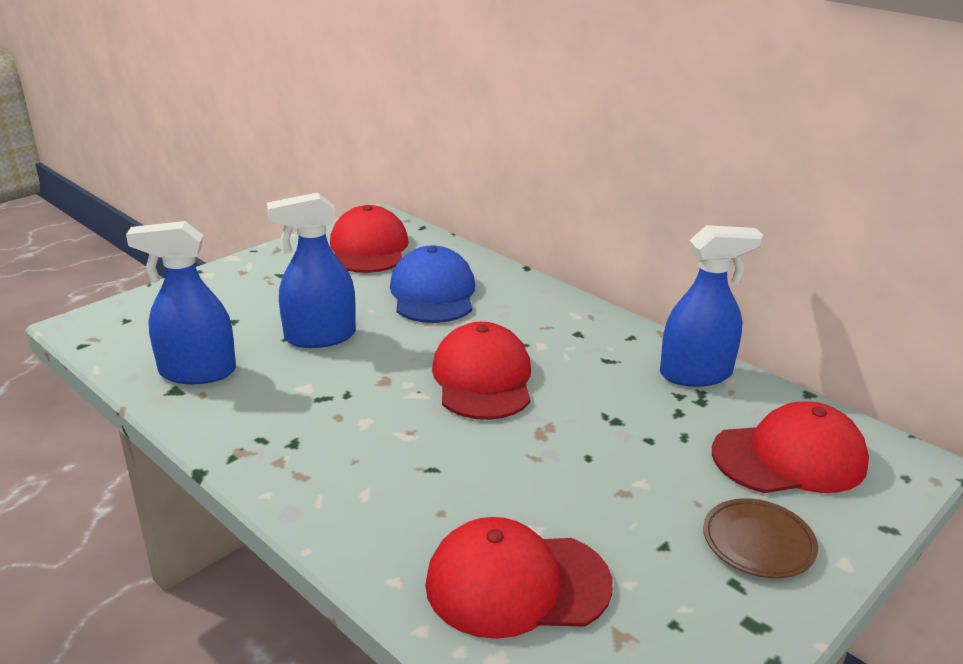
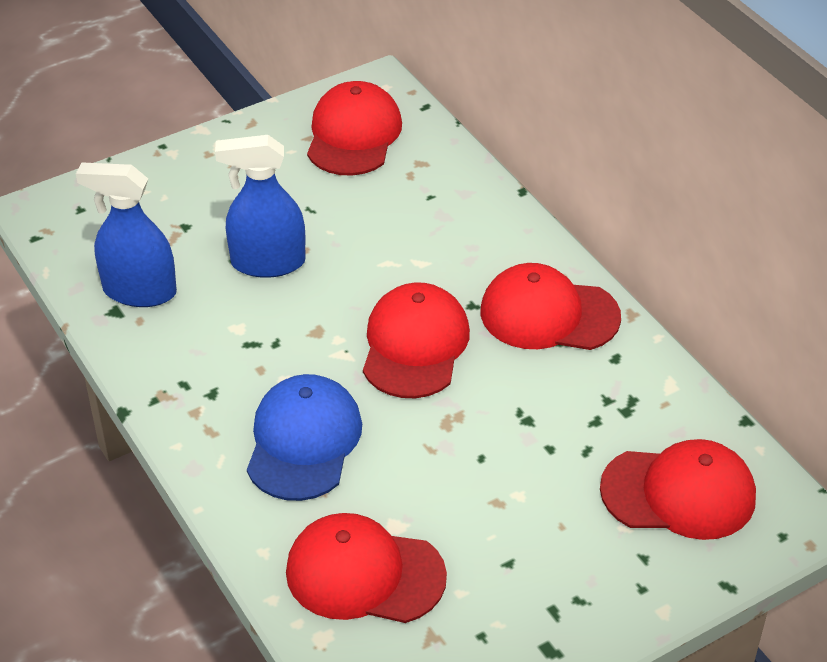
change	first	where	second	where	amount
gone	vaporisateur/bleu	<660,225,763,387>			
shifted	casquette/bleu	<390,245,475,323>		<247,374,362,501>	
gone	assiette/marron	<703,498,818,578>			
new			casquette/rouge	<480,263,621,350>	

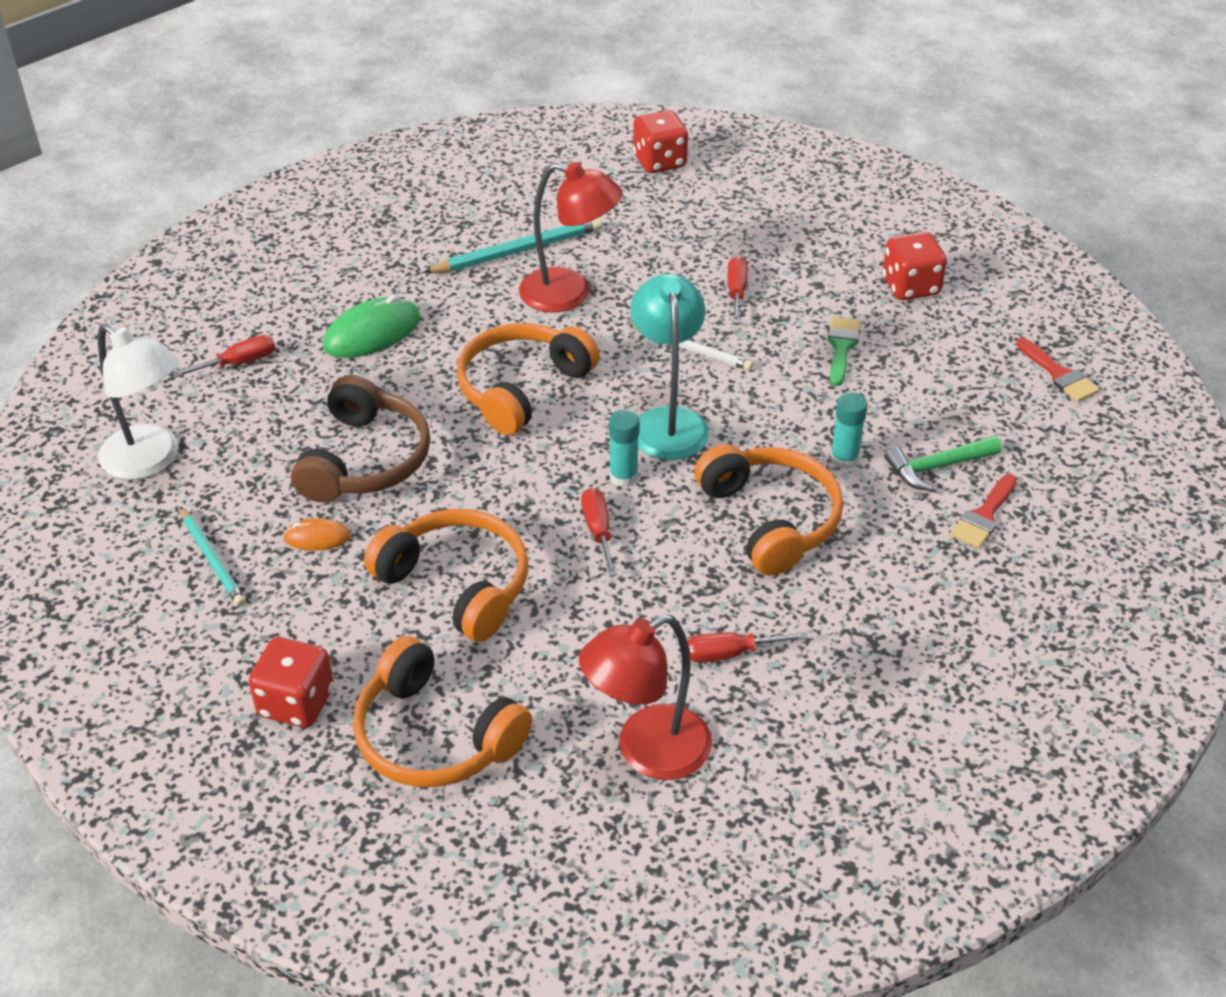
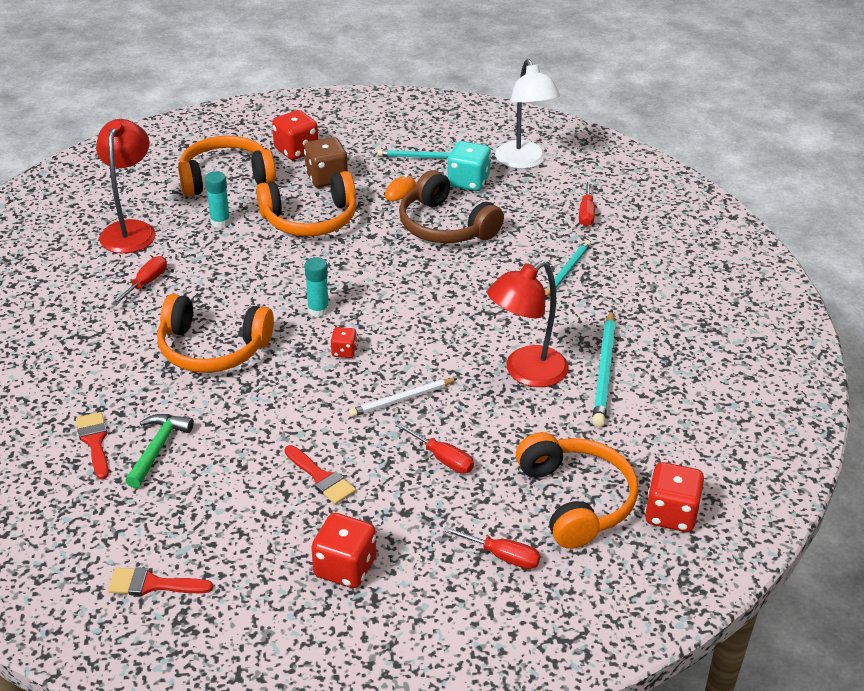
change	first	where	second	where	amount
swapped	lampe/turquoise	<630,274,709,460>	dé/rouge	<331,327,357,358>	
swapped	souris/vert	<323,295,420,358>	crayon/turquoise	<545,240,591,297>	
repainted	pinceau/vert	<828,316,860,386>	pinceau/rouge	<284,445,356,504>	
rotated	lampe/blanc	<98,323,179,480>		<495,59,560,169>	90 degrees counterclockwise
shifted	casque audio/orange	<456,323,600,435>		<516,432,638,549>	
shifted	bâton de colle/turquoise	<831,392,868,469>		<205,171,230,228>	
shifted	tournevis/rouge	<581,488,617,577>		<443,526,541,569>	
new			dé/marron	<304,137,348,187>	
new			dé/turquoise	<447,141,491,191>	

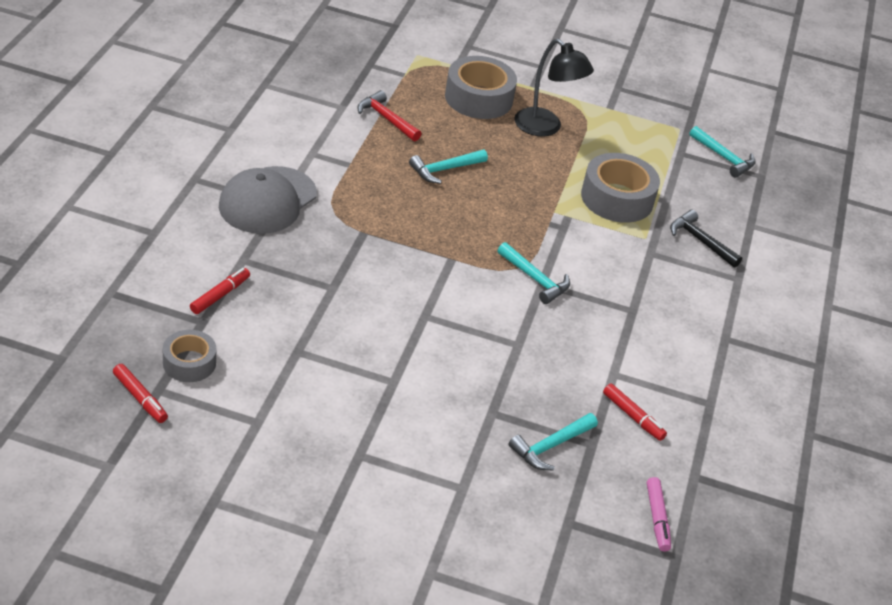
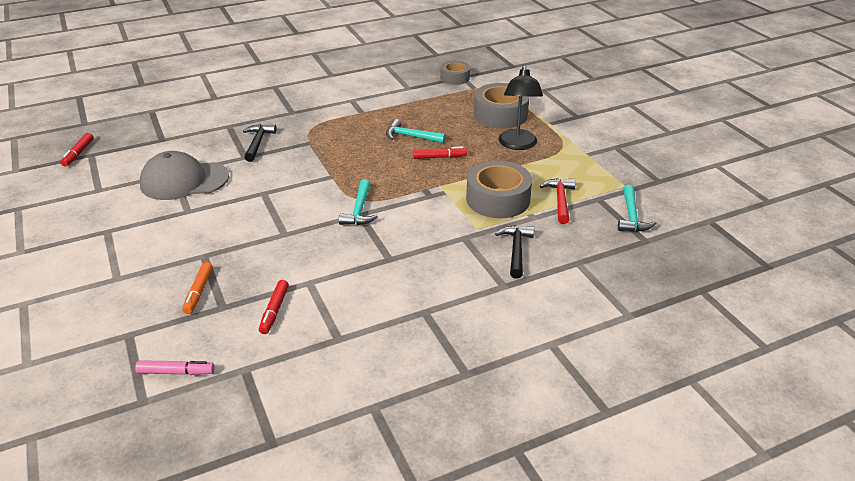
change	first	where	second	where	amount
shifted	marteau/rouge	<357,90,421,141>		<540,178,576,224>	
shifted	casquette/gris	<219,166,317,234>		<140,151,229,200>	
shifted	feutre/rouge	<190,268,250,314>		<413,146,467,159>	
shifted	ruban adhésif/gris	<163,330,216,382>		<440,61,470,85>	
swapped	marteau/turquoise	<508,413,598,470>	feutre/orange	<182,262,213,314>	
rotated	feutre/rose	<647,477,671,552>		<135,360,215,375>	135 degrees counterclockwise
new			marteau/noir	<243,124,276,162>	

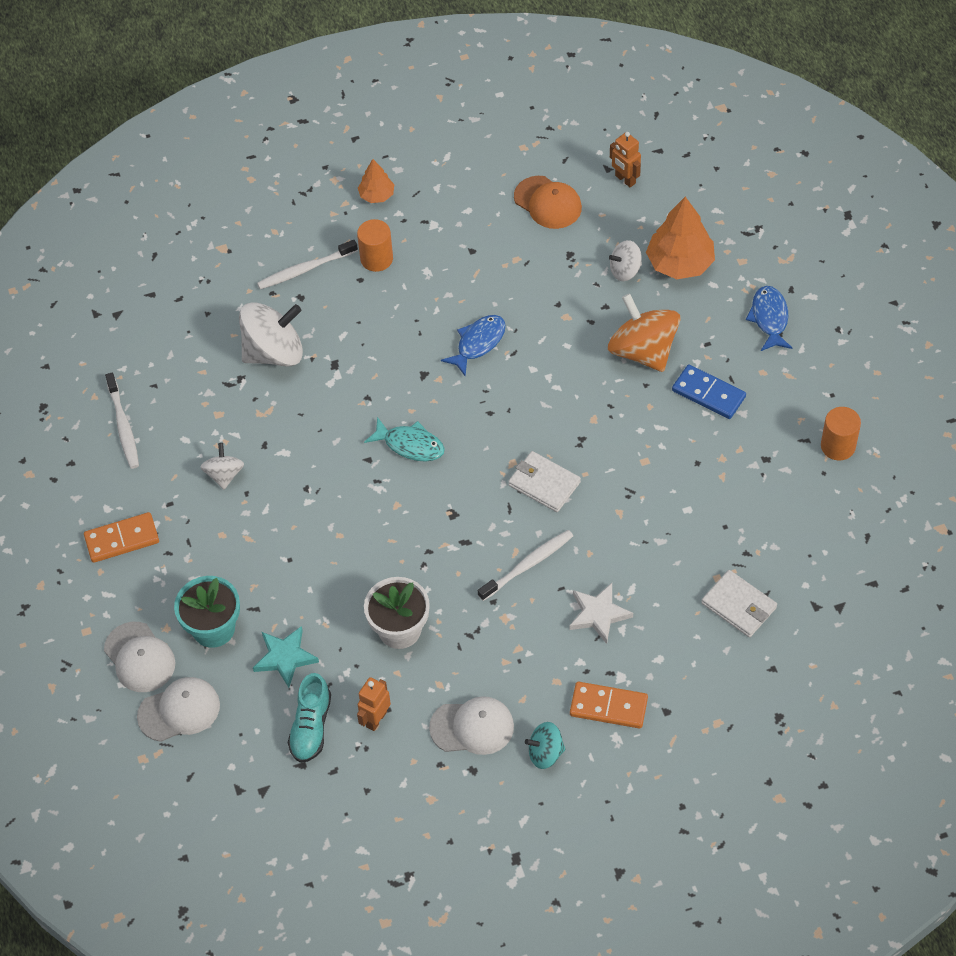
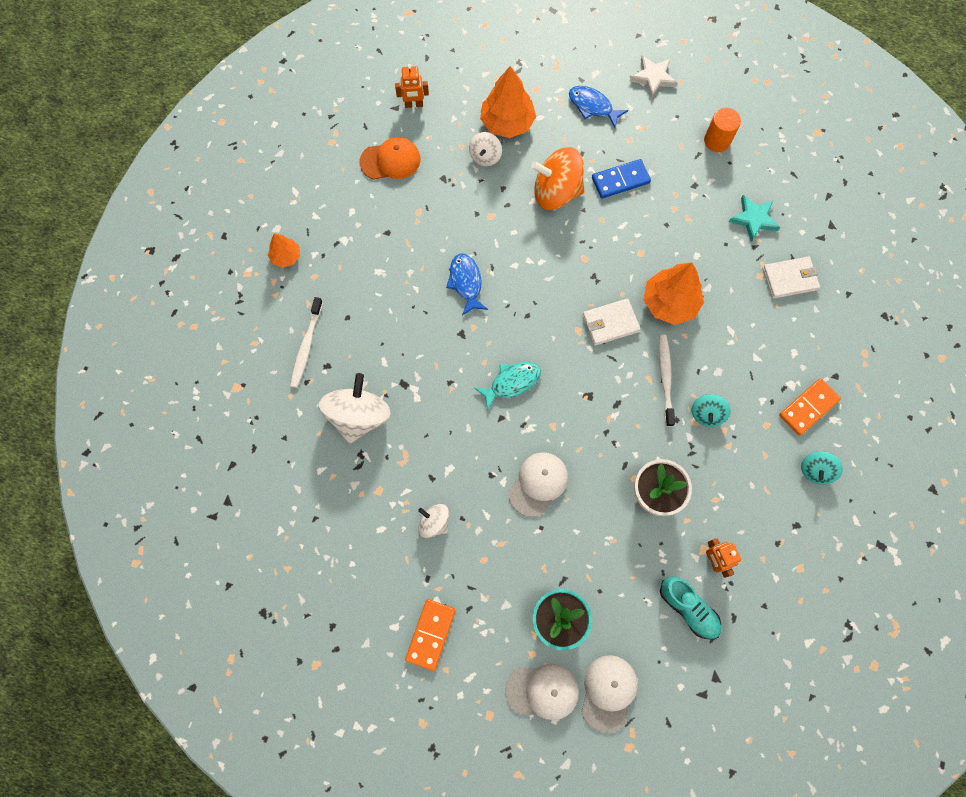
change	first	where	second	where	amount
gone	cylindre/orange	<357,219,393,272>			
gone	brosse à dents/blanc	<105,373,139,469>			
shifted	étoile/blanc	<569,583,633,644>		<630,55,677,98>	
shifted	étoile/turquoise	<253,626,319,688>		<729,195,780,242>	
shifted	casquette/blanc	<429,696,514,755>		<508,452,568,517>	
new			arbre/orange	<644,263,704,325>	
new			toupie/turquoise	<692,394,731,427>	

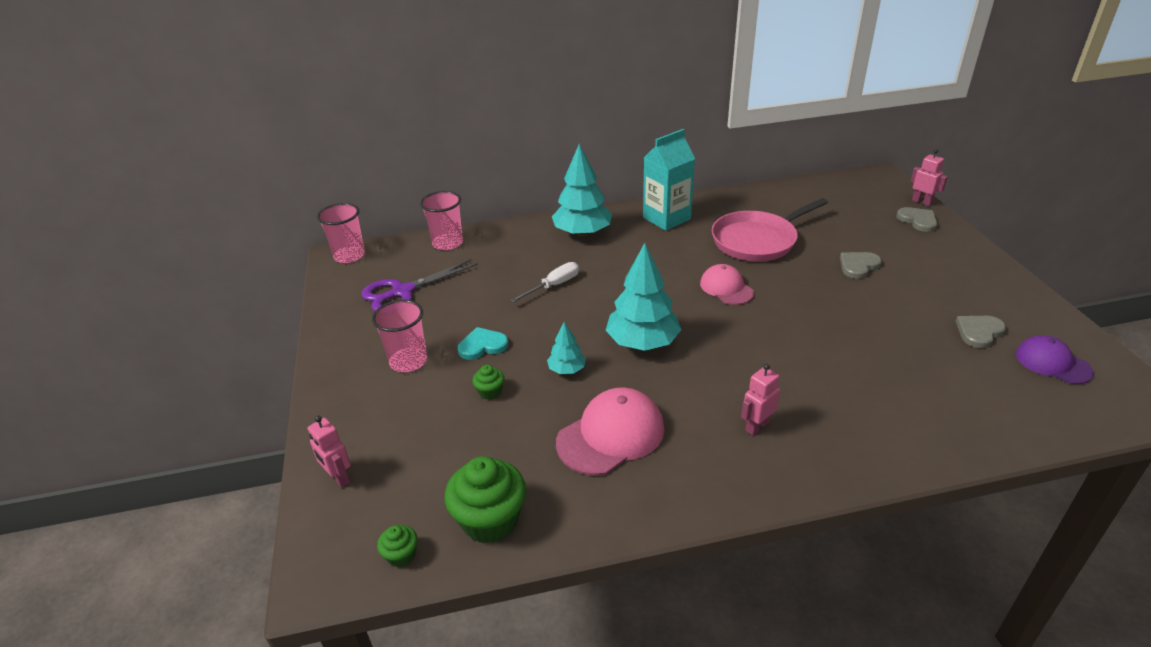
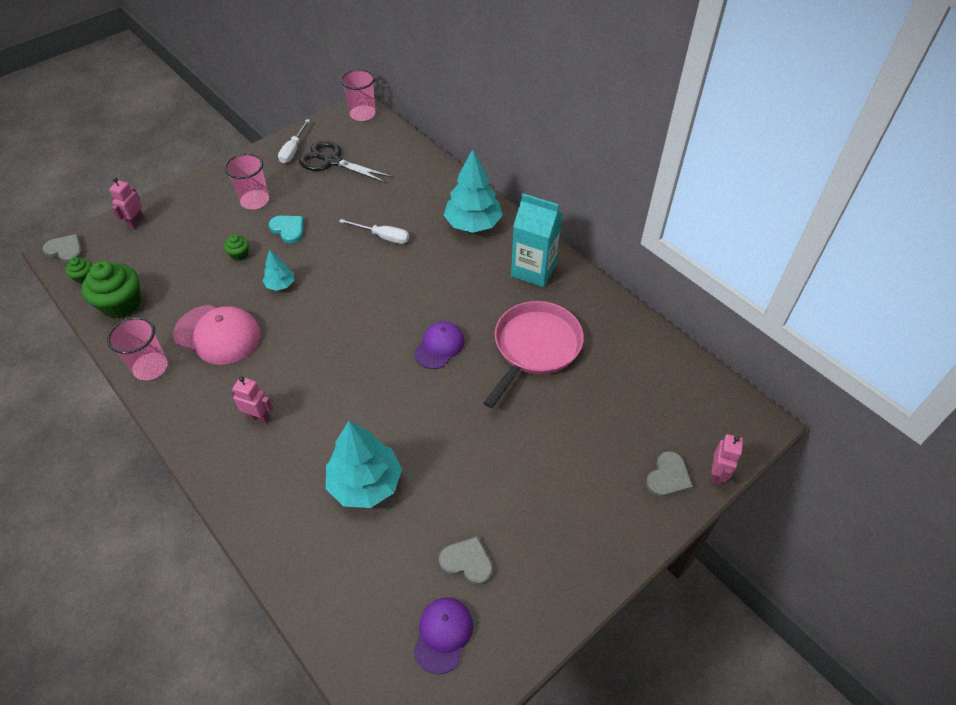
change	first	where	second	where	amount
shifted	gobelet/rose	<420,191,463,250>		<107,317,168,380>	
rotated	poêle/rose	<712,198,828,261>		<484,301,584,408>	90 degrees clockwise
shifted	arbre/turquoise	<606,243,681,351>		<326,421,402,508>	
shifted	cœur/gris	<840,252,882,279>		<42,234,83,263>	
repainted	ciseaux/violet	<362,259,478,312>	ciseaux/noir	<299,141,392,183>	
repainted	casquette/rose	<700,264,754,305>	casquette/violet	<414,322,465,369>	
new			tournevis/blanc	<278,119,310,163>	

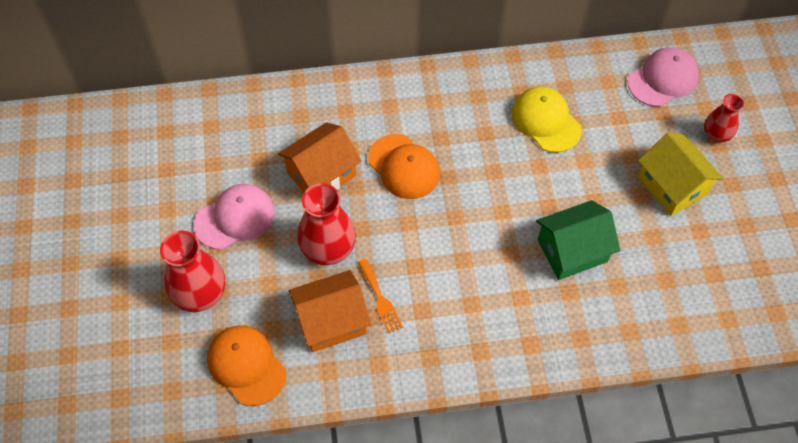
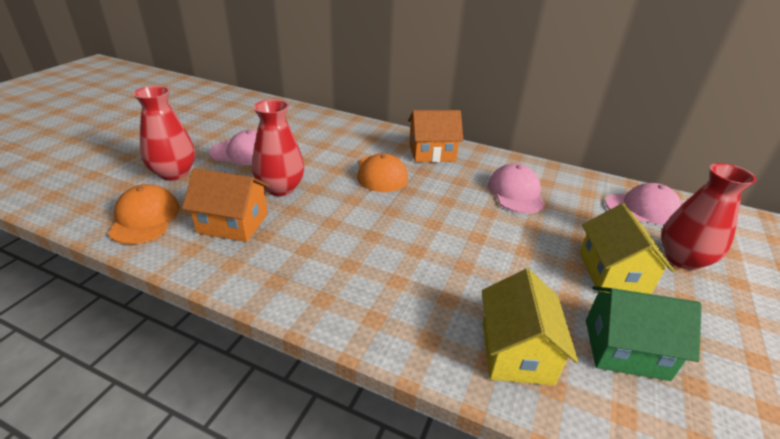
change	first	where	second	where	amount
repainted	casquette/jaune	<512,87,582,153>	casquette/rose	<488,163,545,214>	
scaled	vase/rouge	<704,94,744,143>		<661,163,756,270>	x1.66
shifted	maison/orange	<278,122,361,192>		<408,110,463,162>	
shifted	maison/vert	<536,200,620,280>		<586,286,702,381>	
gone	fourchette/orange	<358,259,403,334>			
new			maison/jaune	<482,269,578,385>	

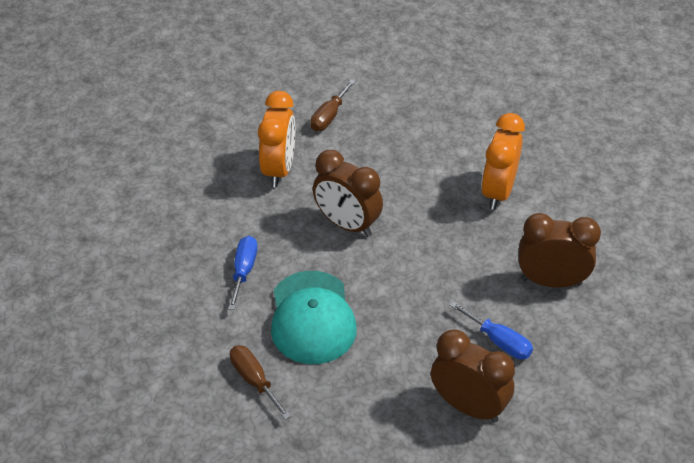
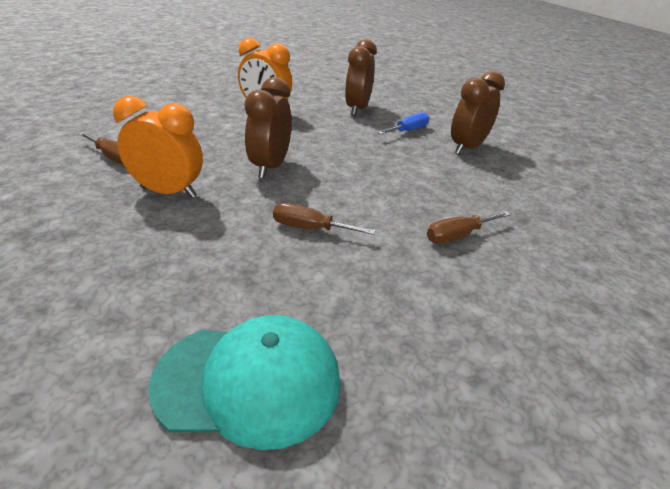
change	first	where	second	where	amount
rotated	réveil/marron	<313,150,383,237>		<245,77,292,178>	150 degrees clockwise
repainted	tournevis/bleu	<228,236,258,310>	tournevis/marron	<273,203,376,235>	
shifted	casquette/turquoise	<271,271,357,364>		<148,315,341,450>	

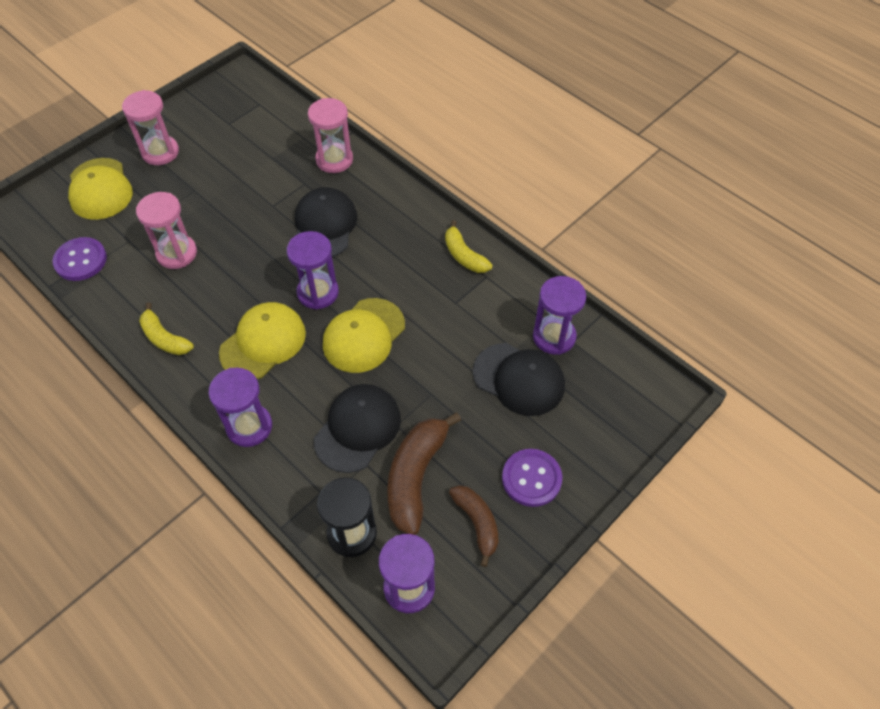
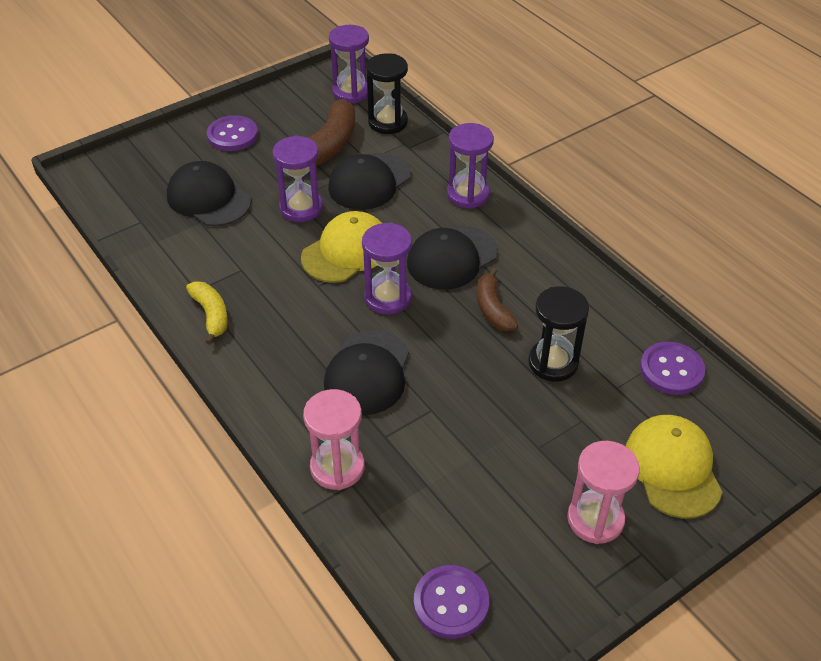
change	first	where	second	where	amount
repainted	sablier/rose	<136,192,197,269>	sablier/noir	<528,287,589,382>	
shifted	sablier/violet	<533,276,586,355>		<272,135,323,222>	
repainted	casquette/jaune	<219,302,306,379>	casquette/noir	<407,226,498,290>	
gone	banane/jaune	<139,303,194,355>			
shifted	banane/marron	<449,485,499,567>		<477,268,518,332>	
new			bouton/violet	<414,565,489,639>	

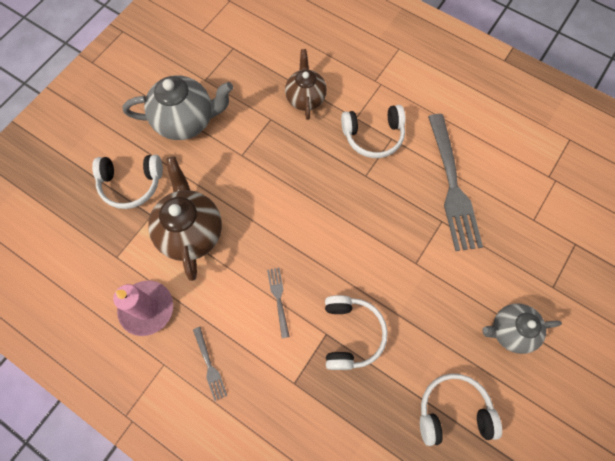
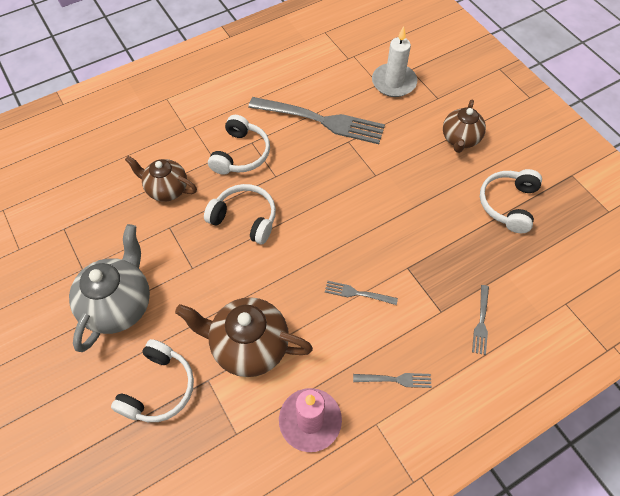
change	first	where	second	where	amount
shifted	casque audio/blanc	<325,295,388,370>		<204,184,276,244>	
repainted	théière/gris	<482,303,562,354>	théière/marron	<443,100,486,153>	
new			bougie/blanc	<372,26,417,97>	
new			fourchette/gris	<472,285,489,355>	

